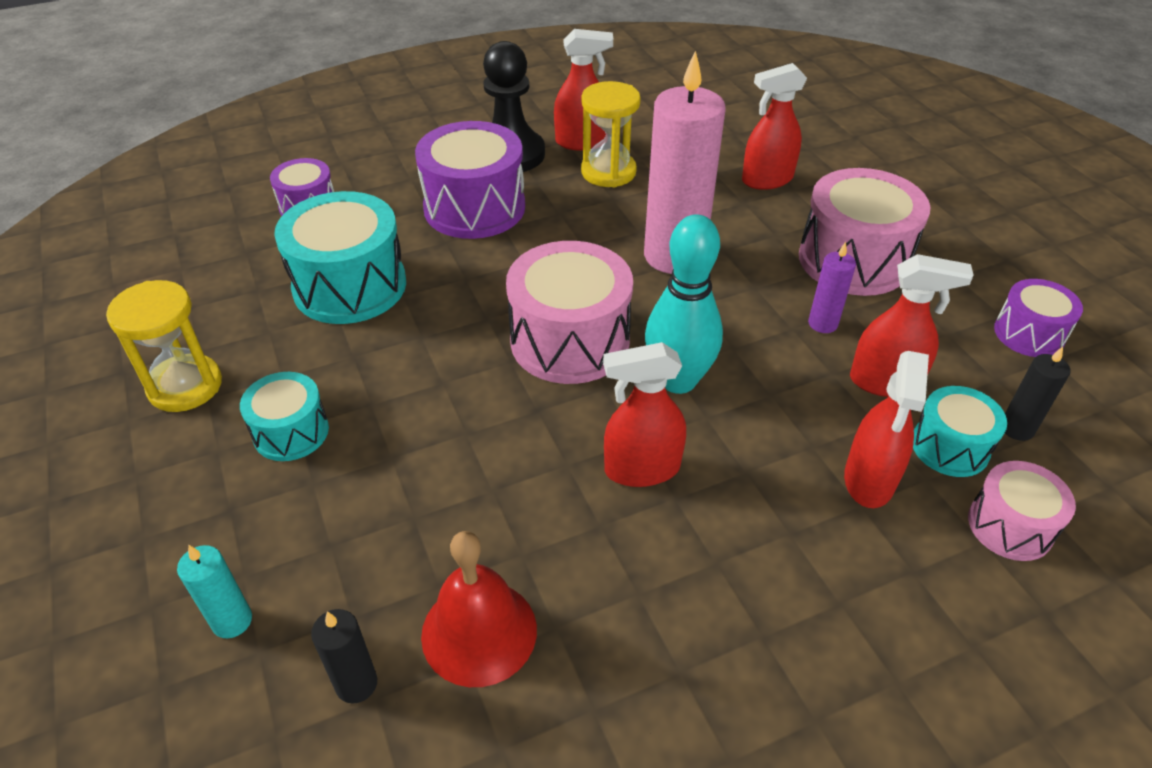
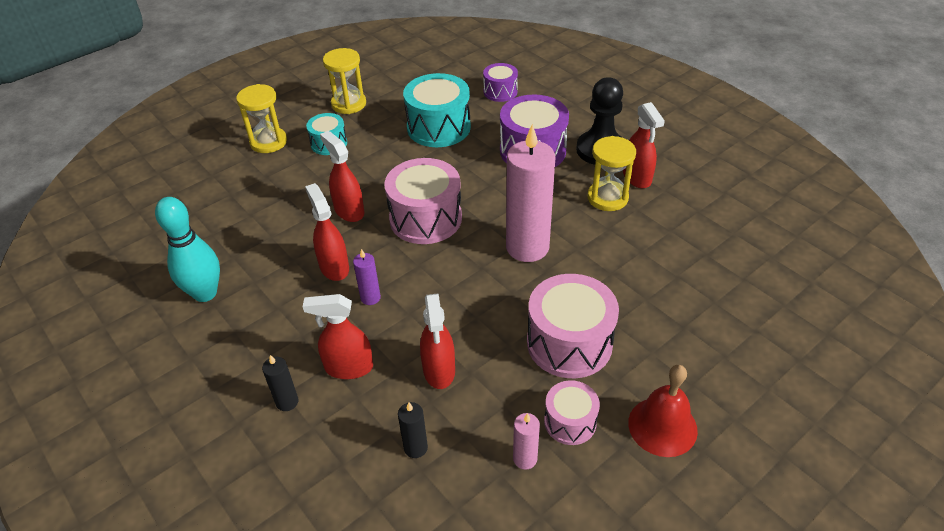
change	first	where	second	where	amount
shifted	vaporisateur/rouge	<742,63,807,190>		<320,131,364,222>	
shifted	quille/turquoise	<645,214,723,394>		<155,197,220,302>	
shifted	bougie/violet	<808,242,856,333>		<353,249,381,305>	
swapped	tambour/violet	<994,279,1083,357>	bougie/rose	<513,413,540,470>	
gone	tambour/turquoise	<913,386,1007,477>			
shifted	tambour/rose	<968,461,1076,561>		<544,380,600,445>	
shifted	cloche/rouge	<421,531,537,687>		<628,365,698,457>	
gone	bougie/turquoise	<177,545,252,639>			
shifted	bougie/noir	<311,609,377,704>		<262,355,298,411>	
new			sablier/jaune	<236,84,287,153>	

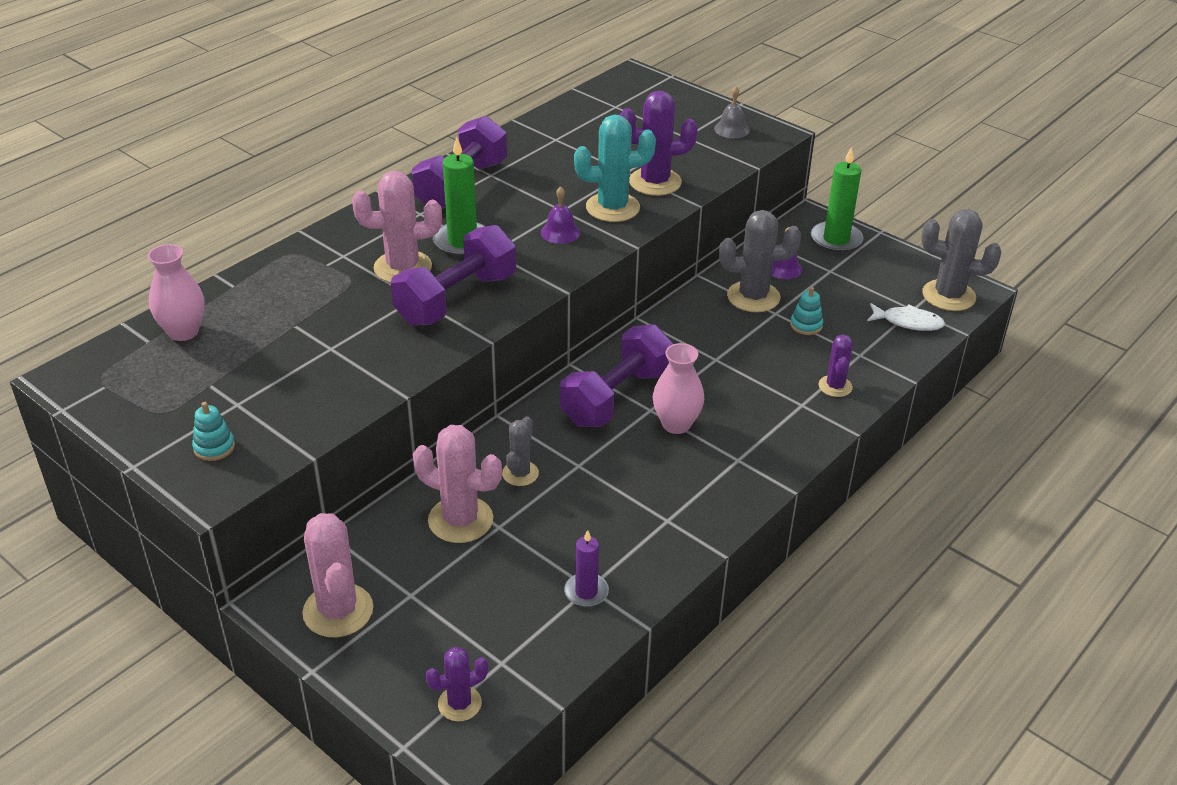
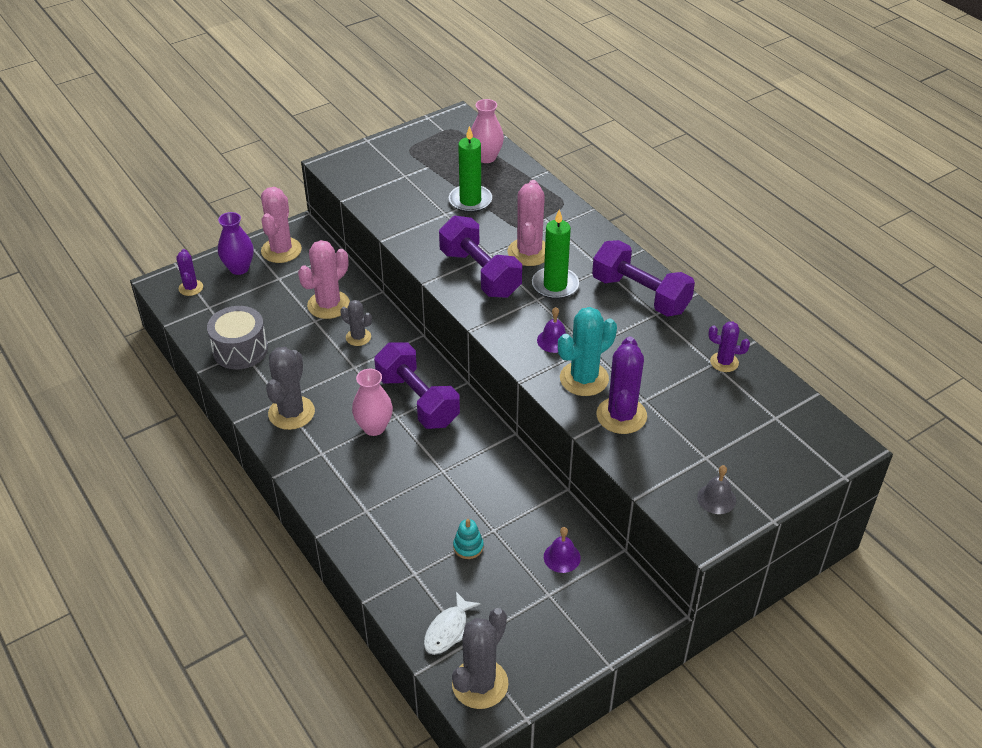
change	first	where	second	where	amount
rotated	cactus/turquoise	<574,115,656,222>		<558,307,617,396>	45 degrees clockwise
shifted	bougie/vert	<811,147,864,253>		<449,126,492,213>	
shifted	cactus/gris	<719,210,801,312>		<266,347,315,430>	
shifted	cactus/violet	<818,334,853,397>		<708,321,750,372>	
gone	jouet à empiler/turquoise	<192,402,235,461>			
rotated	cactus/rose	<302,513,373,637>		<261,187,302,263>	75 degrees counterclockwise
swapped	bougie/violet	<564,530,609,607>	tambour/gris	<207,306,268,370>	
new			vase/violet	<218,212,254,275>	

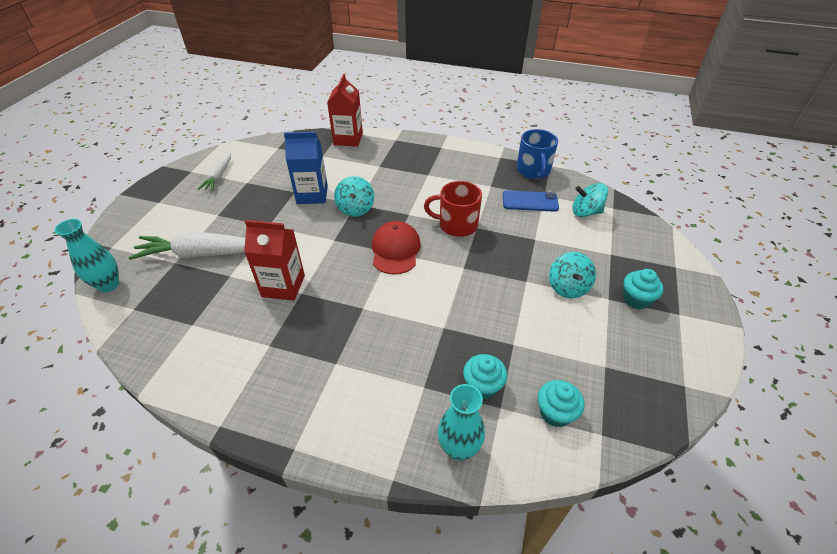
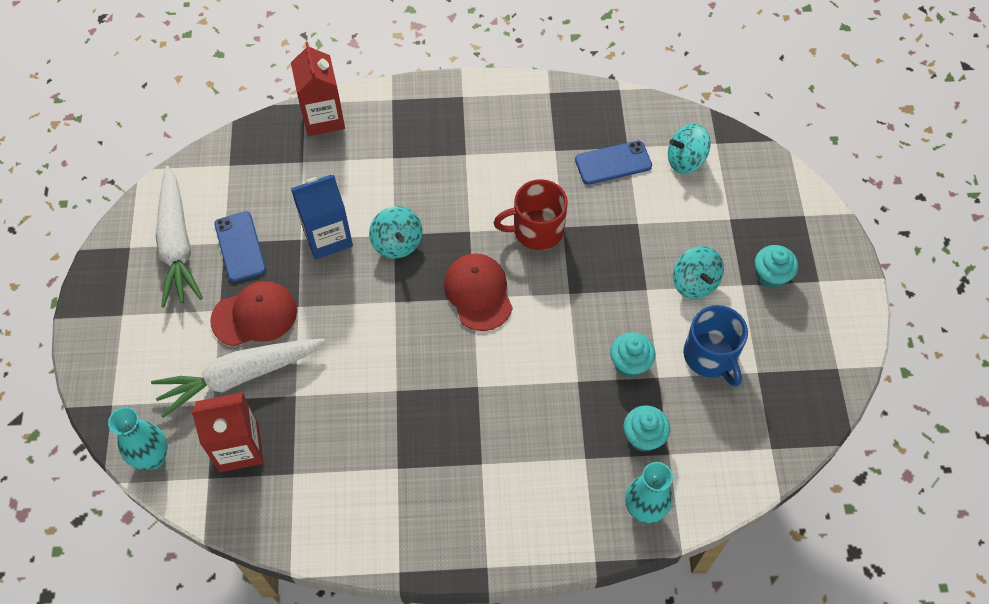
change	first	where	second	where	amount
shifted	tasse/bleu	<516,129,558,179>		<683,305,748,387>	
scaled	carotte/blanc	<198,153,231,191>		<156,166,203,307>	x1.77
shifted	brique de lait/rouge	<244,220,305,301>		<191,392,263,472>	
shifted	muffin/turquoise	<538,380,584,427>		<610,332,655,378>	
new			téléphone/bleu	<214,211,266,282>	
new			casquette/rouge	<210,281,297,346>	

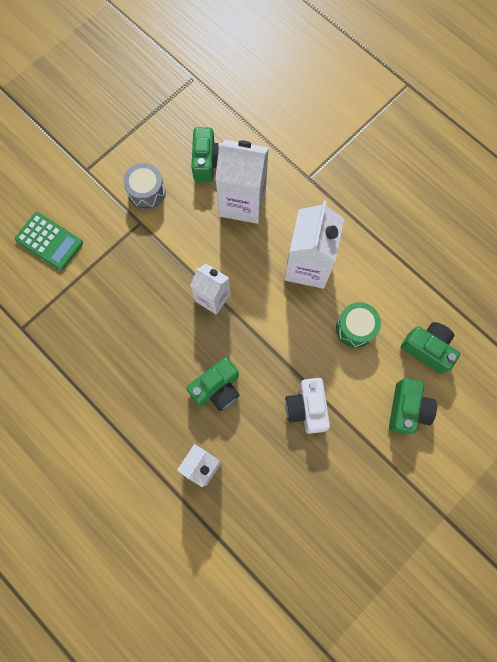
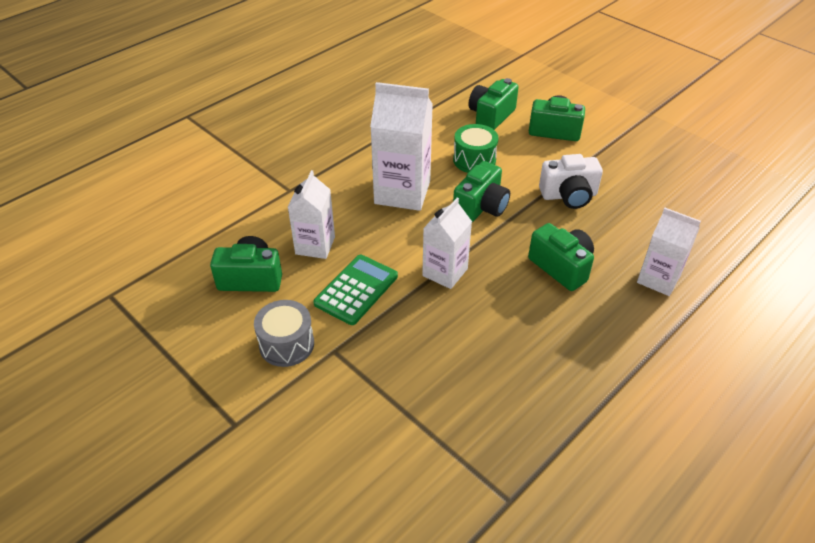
change	first	where	second	where	amount
scaled	brique de lait/blanc	<215,140,269,224>		<288,170,335,259>	x0.63
shifted	calculatrice/vert	<15,212,83,270>		<313,255,398,325>	
new			appareil photo/vert	<453,161,510,222>	

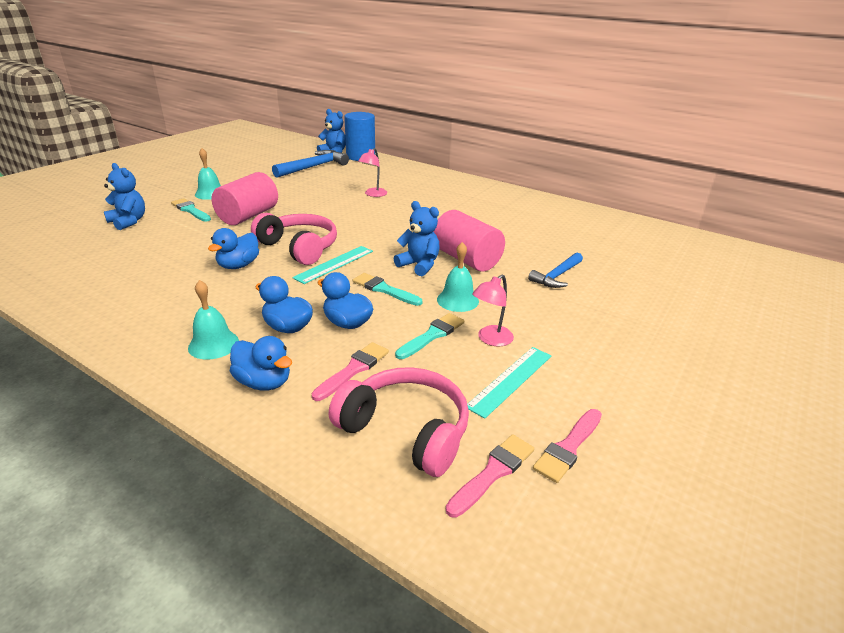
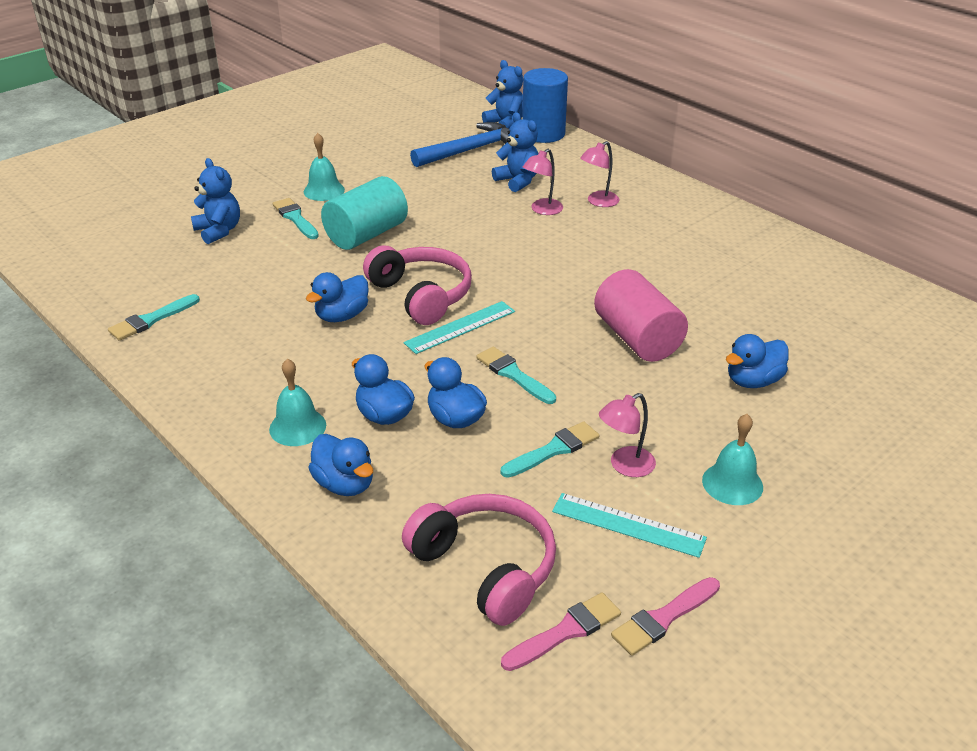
change	first	where	second	where	amount
repainted	cylindre/rose	<212,172,278,225>	cylindre/turquoise	<321,176,408,250>	
shifted	ours en peluche/bleu	<394,201,440,276>		<492,112,538,192>	
shifted	cloche/turquoise	<437,242,479,312>		<702,414,763,505>	
swapped	marteau/bleu	<528,253,583,288>	canard/bleu	<726,334,789,388>	
gone	pinceau/rose	<312,342,389,401>			
rotated	règle/turquoise	<467,347,551,419>		<552,493,707,558>	60 degrees clockwise
new			lampe/rose	<580,141,620,207>	
new			pinceau/turquoise	<108,294,200,341>	

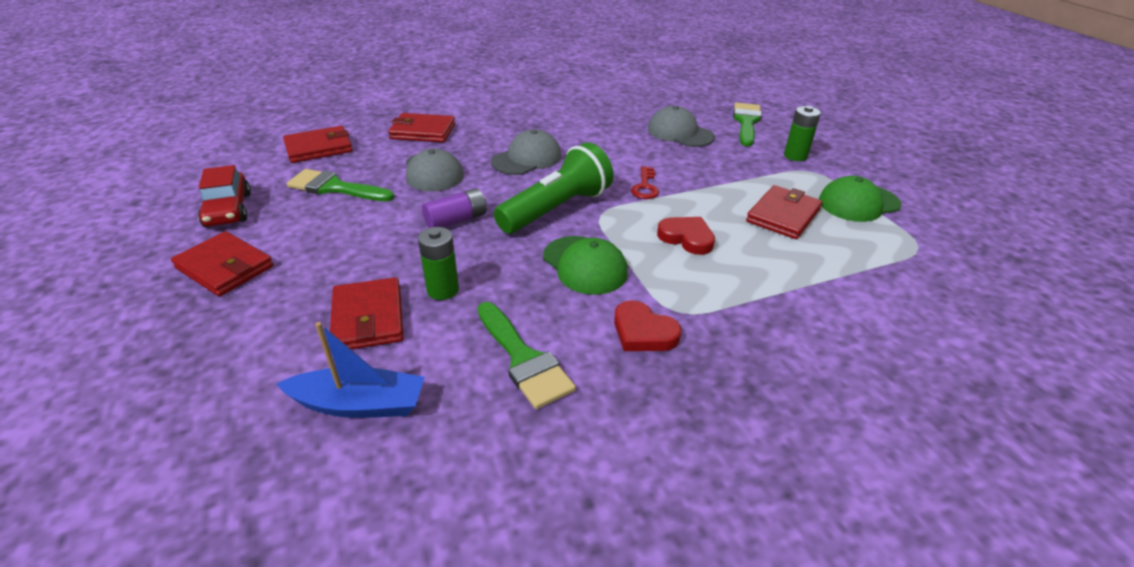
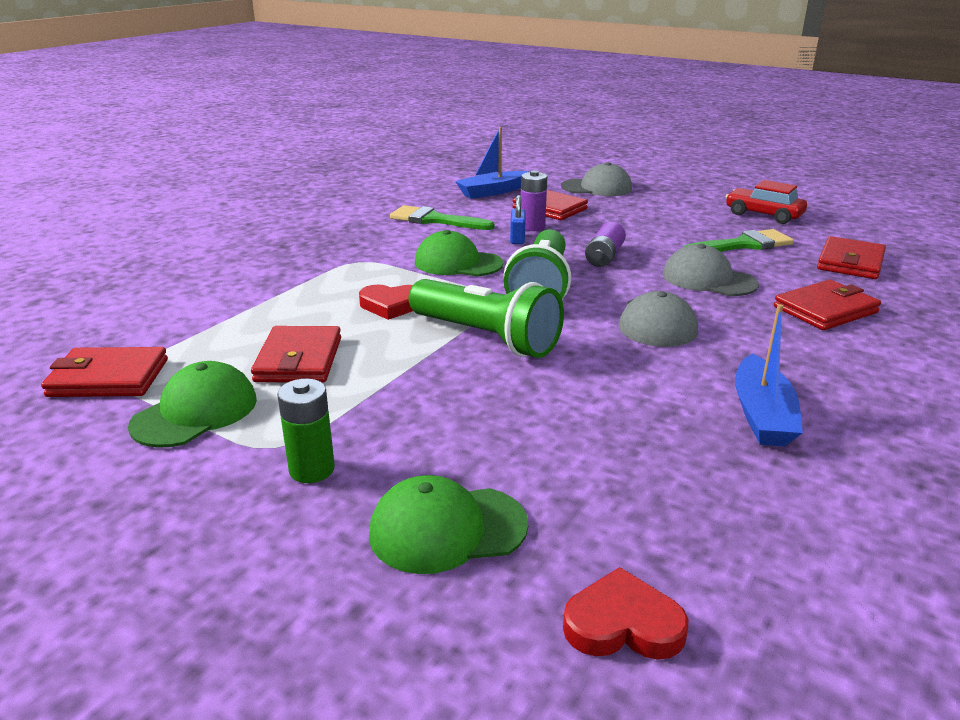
change	first	where	second	where	amount
swapped	pinceau/vert	<733,102,762,146>	casquette/vert	<369,475,528,574>	
shifted	casquette/gris	<648,106,715,147>		<561,162,632,196>	
swapped	clé/rouge	<631,166,659,199>	lampe de poche/vert	<409,279,564,358>	
repainted	pile/vert	<418,227,459,300>	pile/violet	<521,170,547,231>	
shifted	portefeuille/rouge	<171,231,274,296>		<41,347,168,397>	
shifted	cœur/rouge	<614,300,681,351>		<563,567,688,660>	
new			cadenas/bleu	<510,195,526,244>	
new			bateau/bleu	<735,304,803,446>	

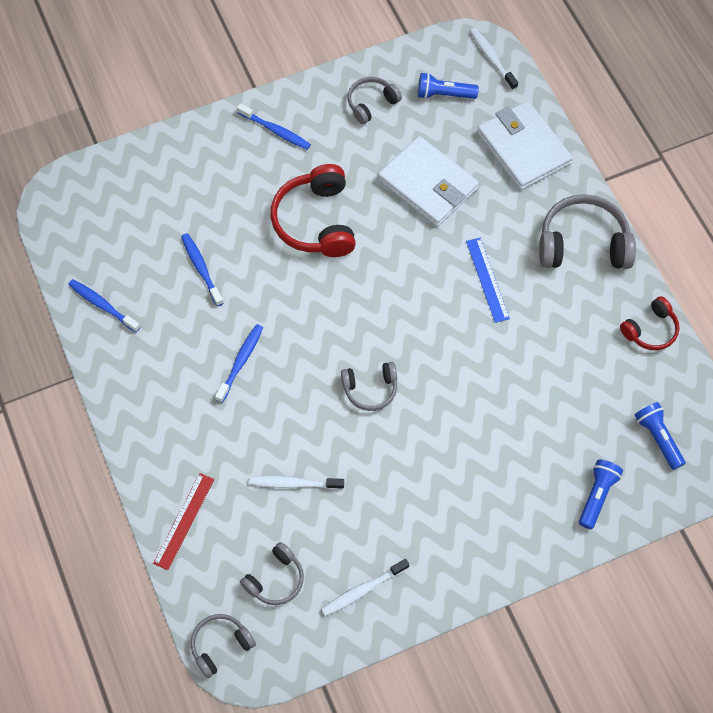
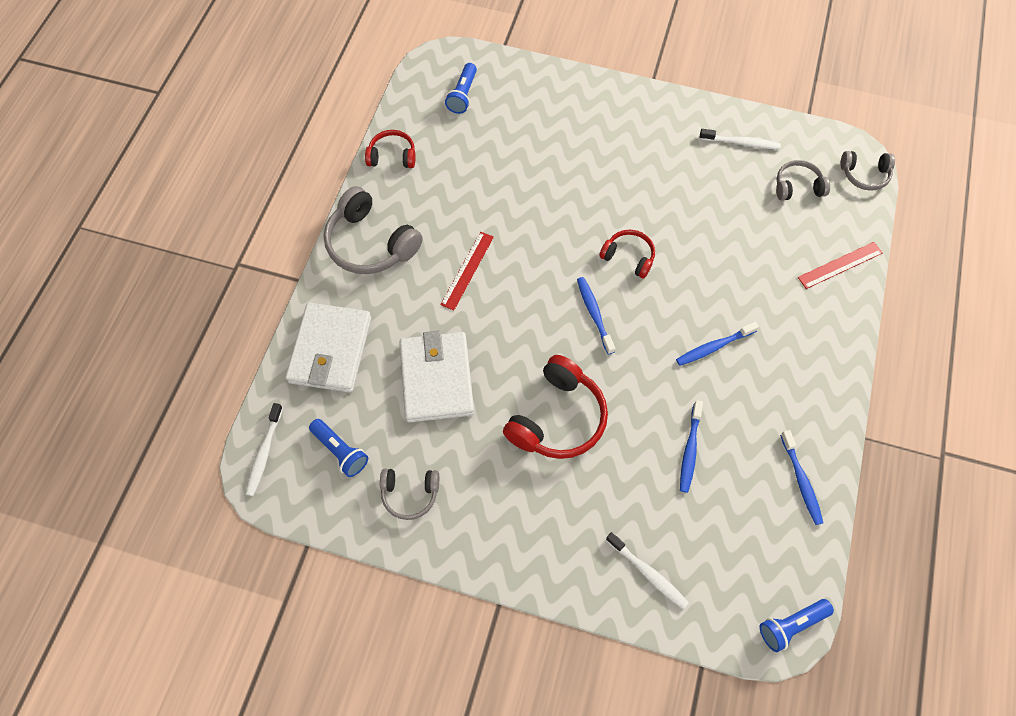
change	first	where	second	where	amount
shifted	brosse à dents/bleu	<237,103,311,150>		<577,277,615,354>	
repainted	règle/bleu	<466,238,510,323>	règle/rouge	<440,232,494,310>	
repainted	casque audio/gris	<341,362,397,411>	casque audio/rouge	<599,230,655,278>	
shifted	lampe de poche/bleu	<579,460,623,529>		<760,599,834,652>	
shifted	brosse à dents/blanc	<249,476,344,490>		<606,532,689,609>	

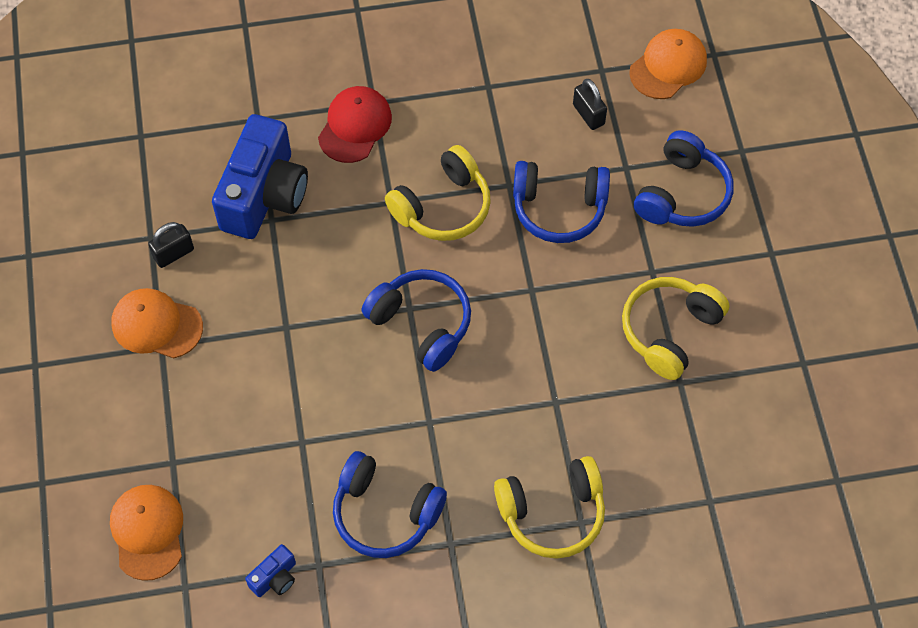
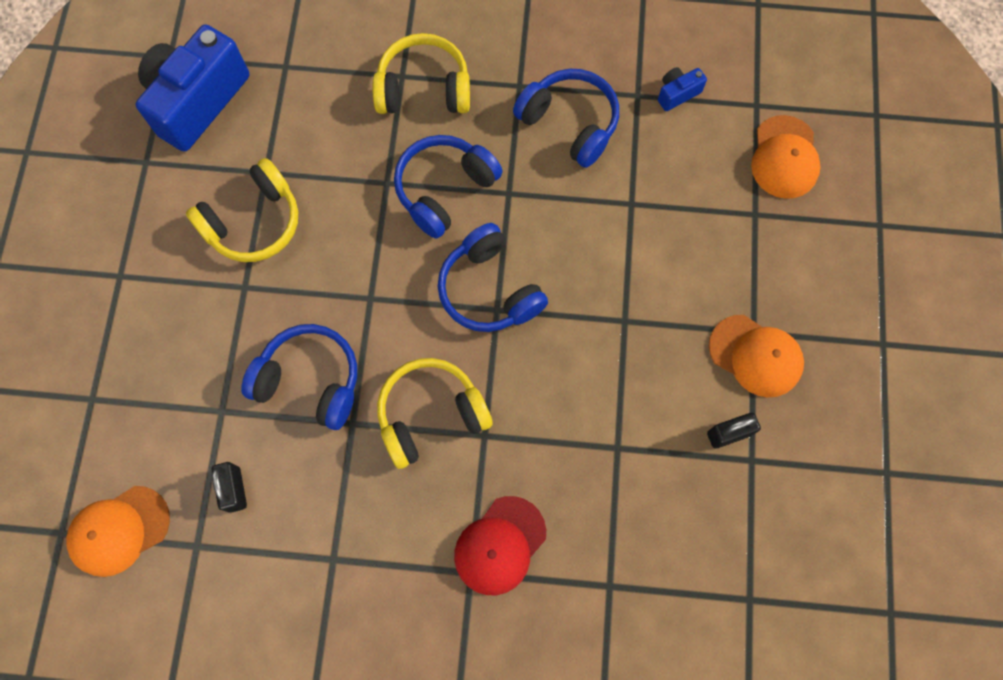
change	first	where	second	where	amount
shifted	appareil photo/bleu	<212,114,308,239>		<135,24,249,152>	
shifted	casque audio/bleu	<634,130,733,227>		<394,135,503,239>	

